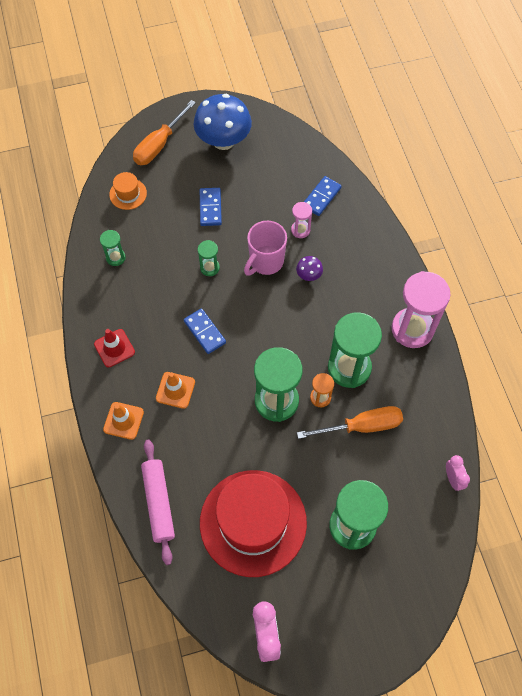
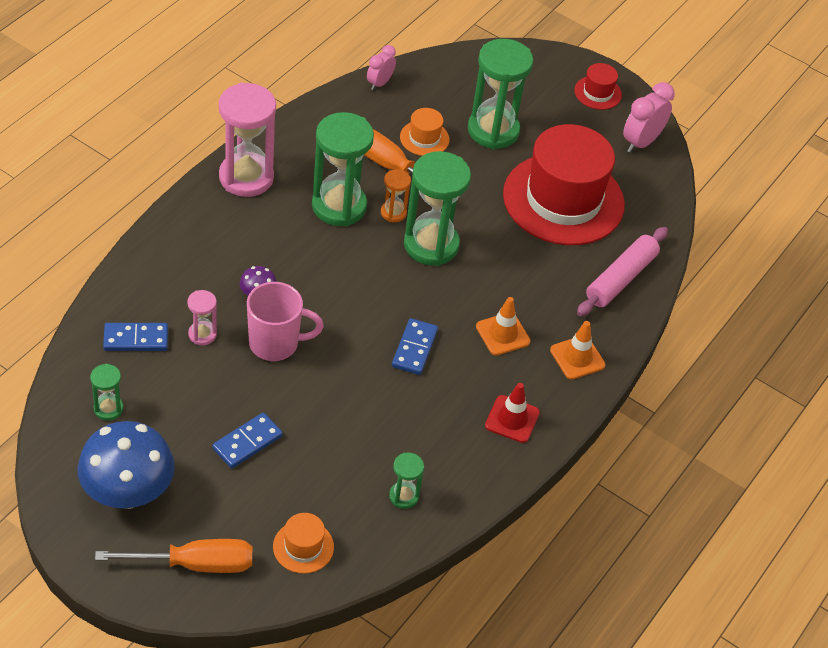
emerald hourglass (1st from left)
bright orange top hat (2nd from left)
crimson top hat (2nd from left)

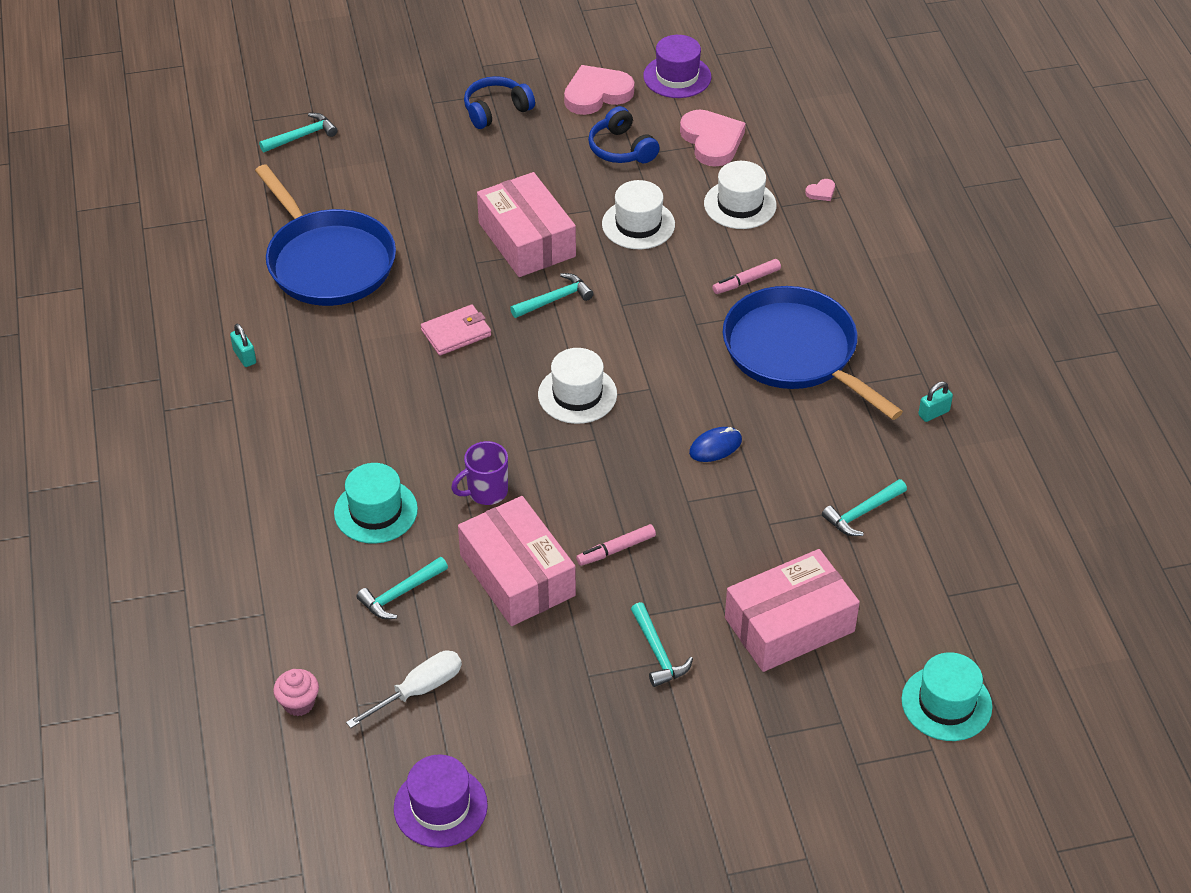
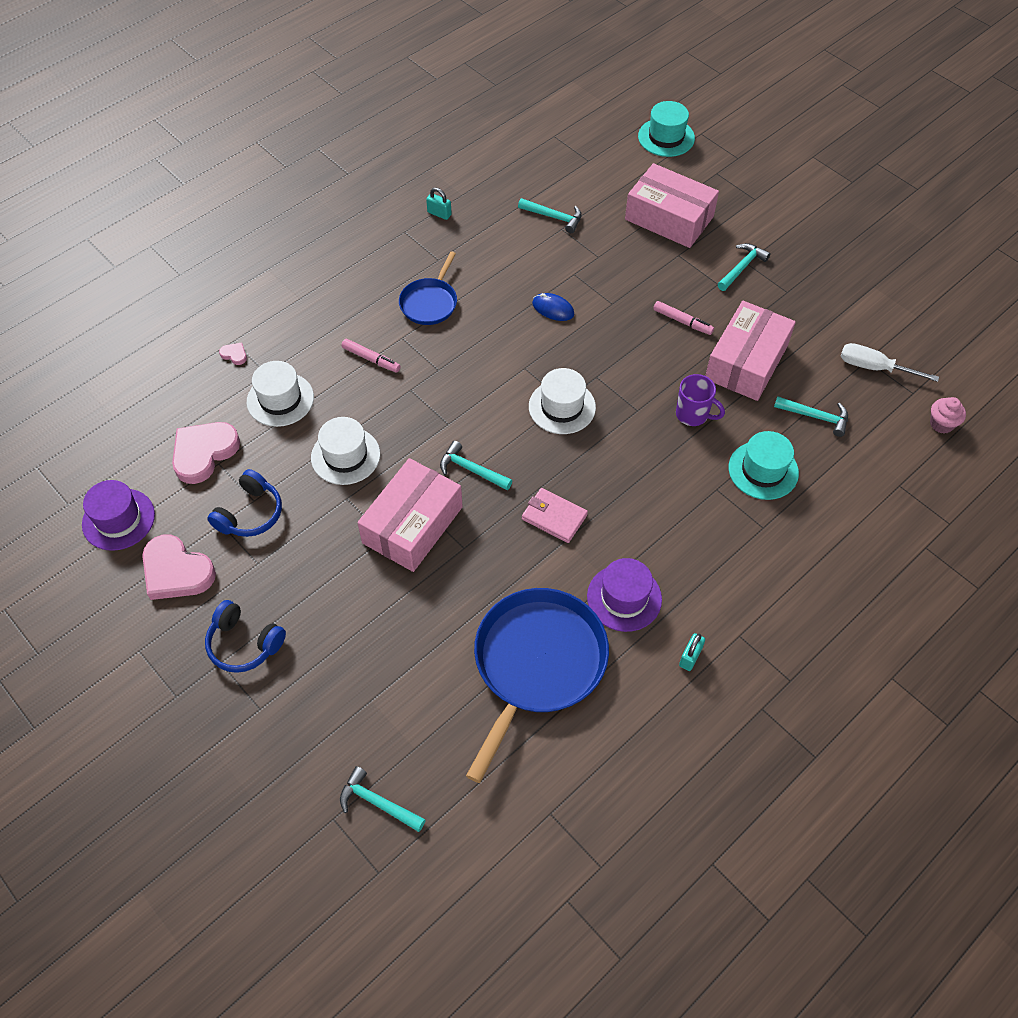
purple top hat (2nd from left)
cobalt pan (1st from left)

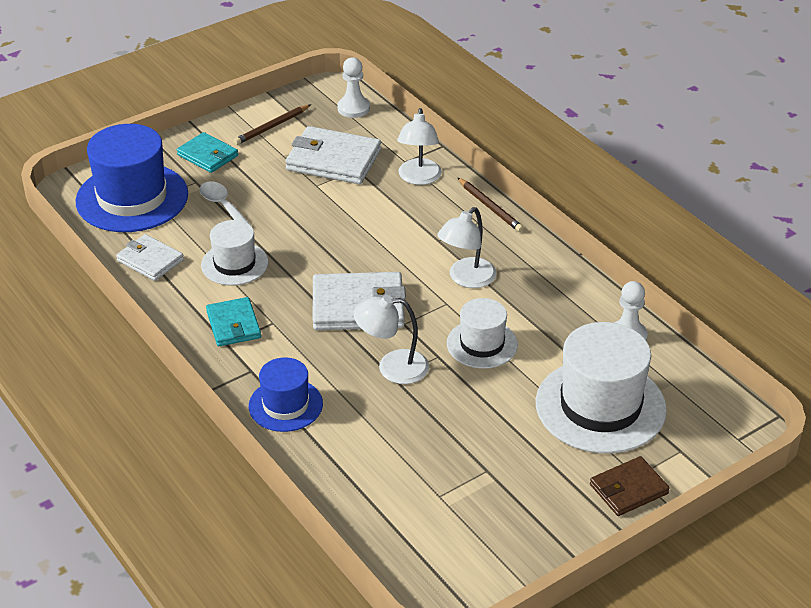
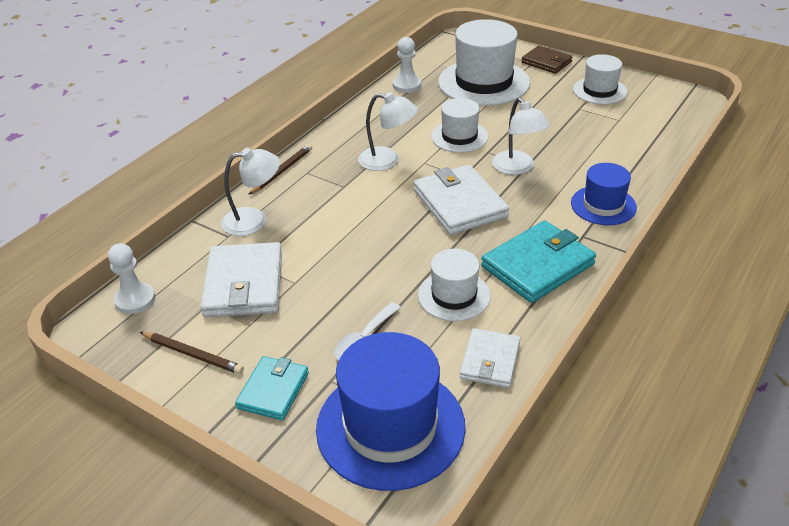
aqua billfold (2nd from left)
pure white top hat (4th from left)

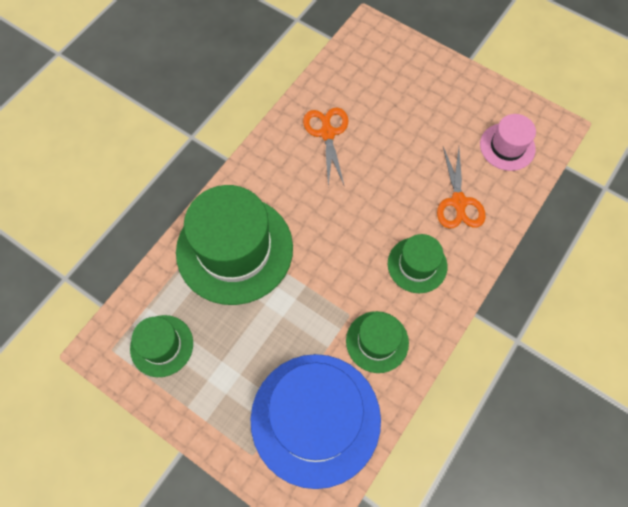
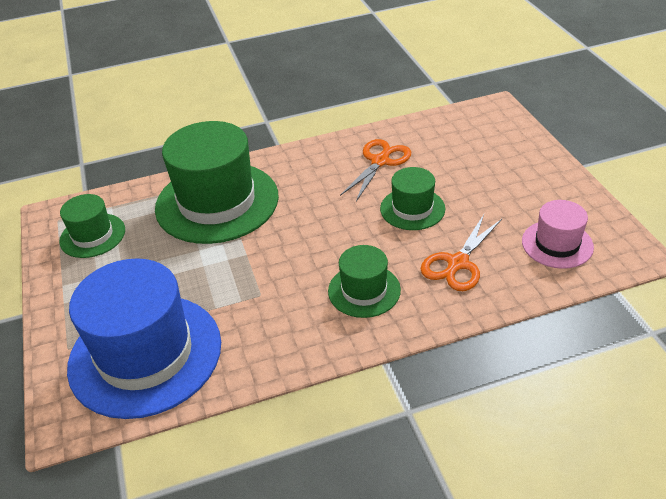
emerald top hat (4th from left)

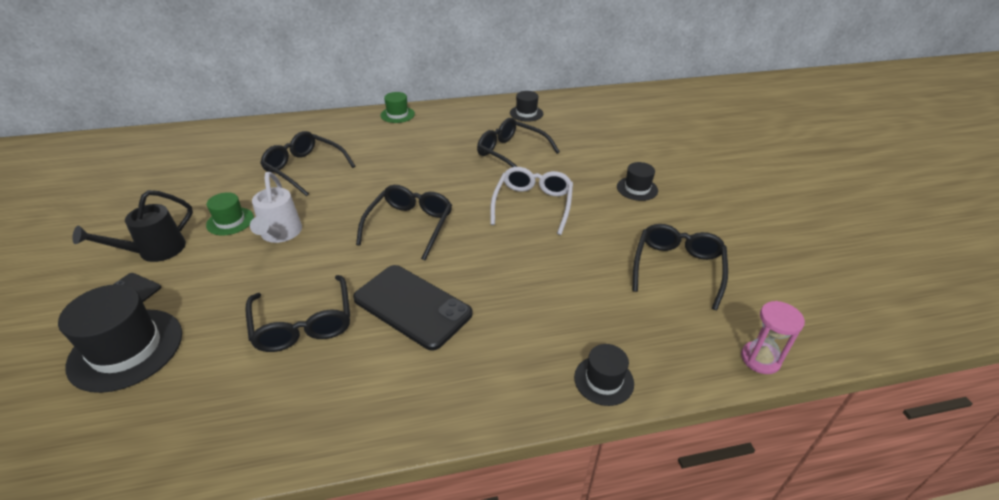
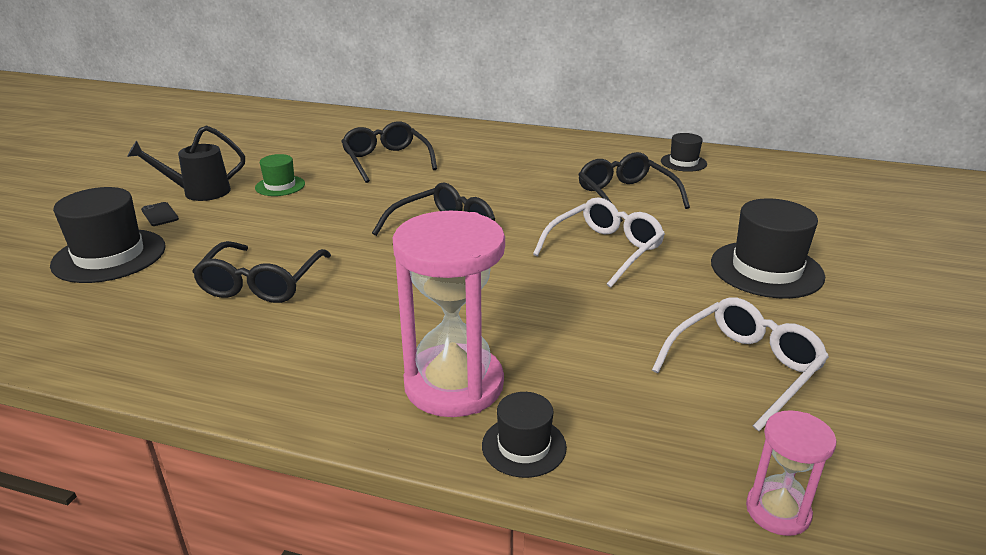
pure white sprinkling can
jet-black mobile phone (2nd from left in the first image)
emerald top hat (2nd from left in the first image)
jet-black top hat (4th from left)
pure white spectacles (2nd from left)
rosy hourglass (1st from left)

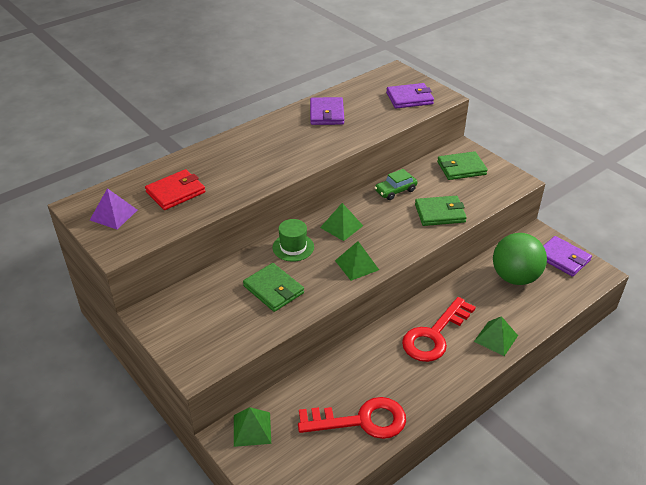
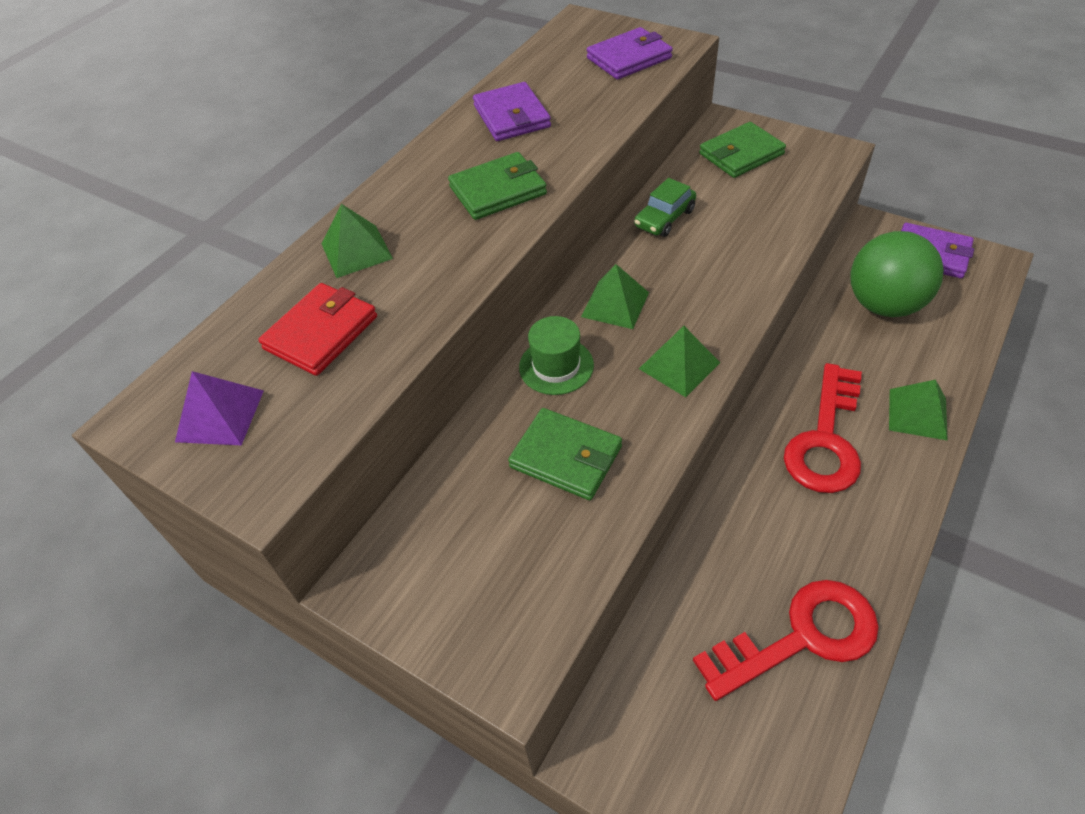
emerald pyramid (1st from left)
emerald billfold (1st from left)

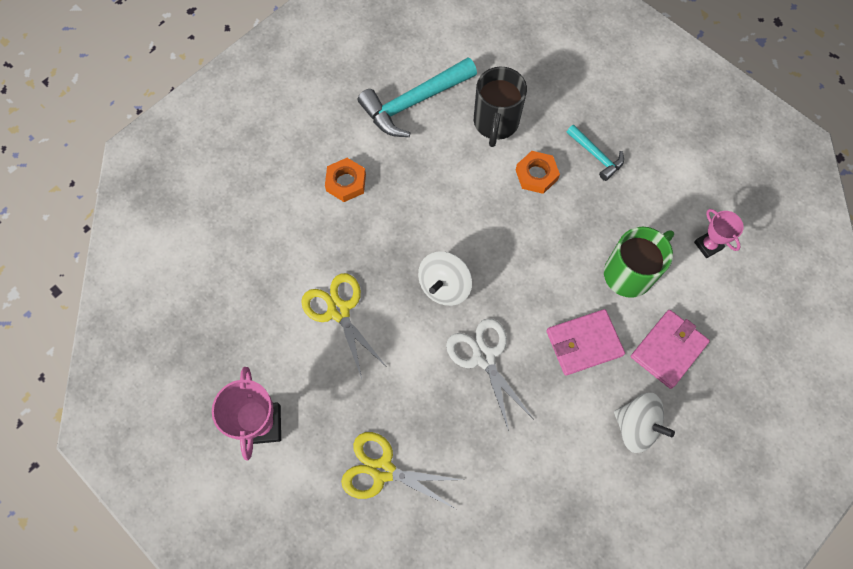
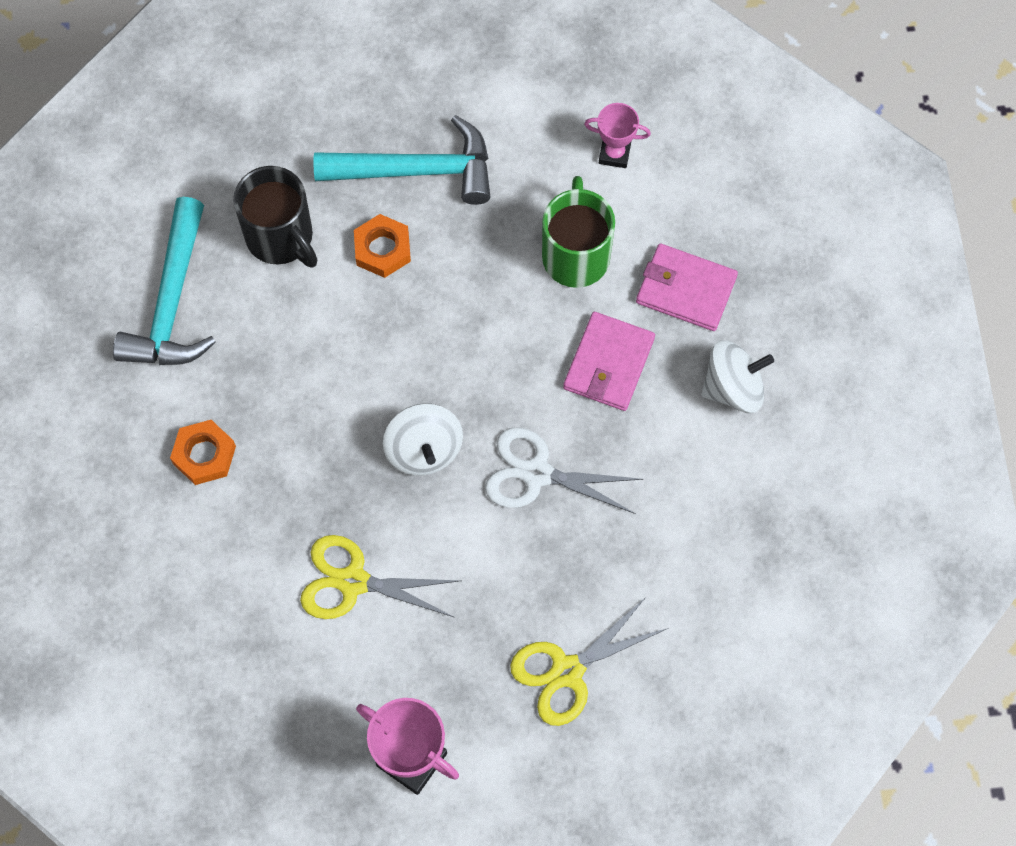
aqua claw hammer (2nd from left)
rosy billfold (2nd from left)

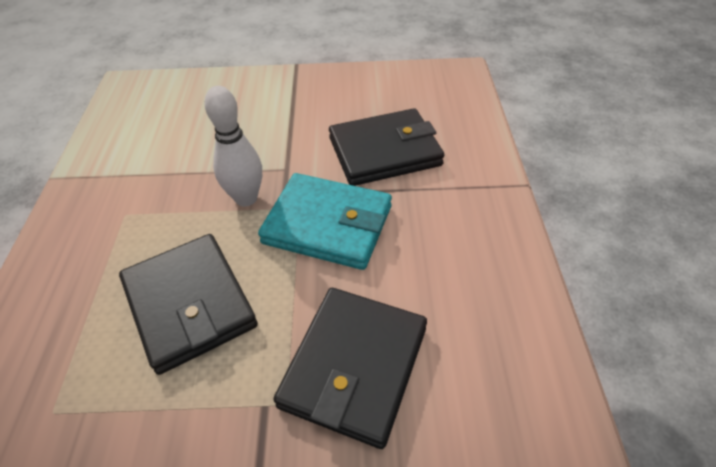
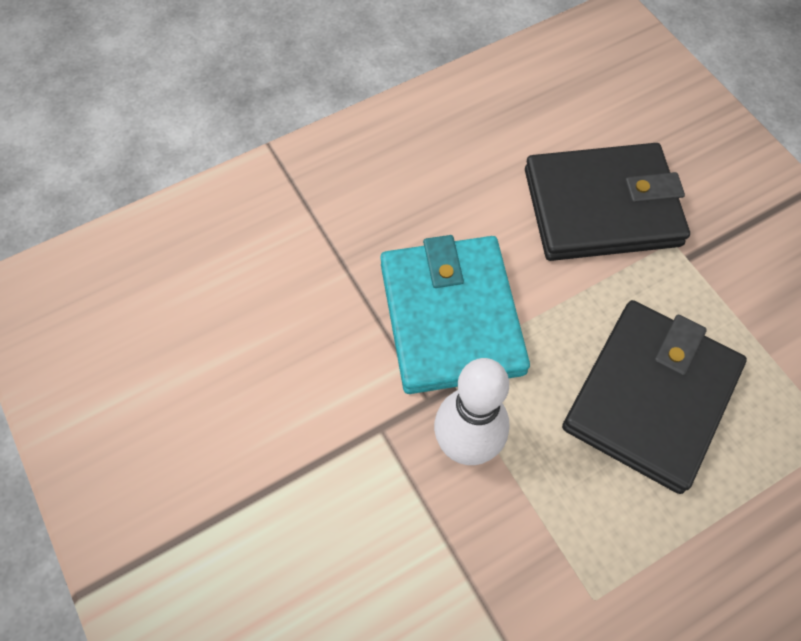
jet-black billfold (3rd from left in the first image)

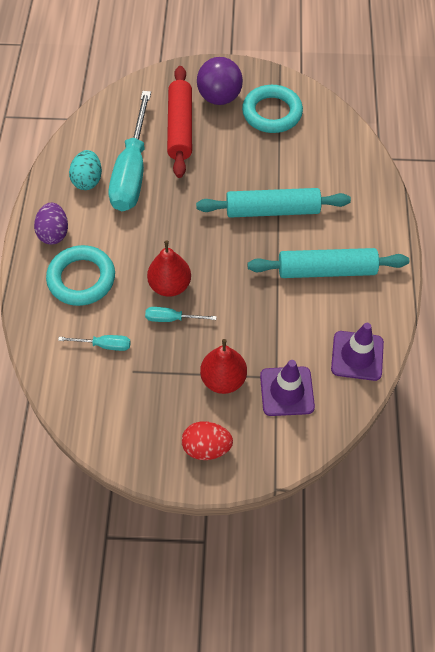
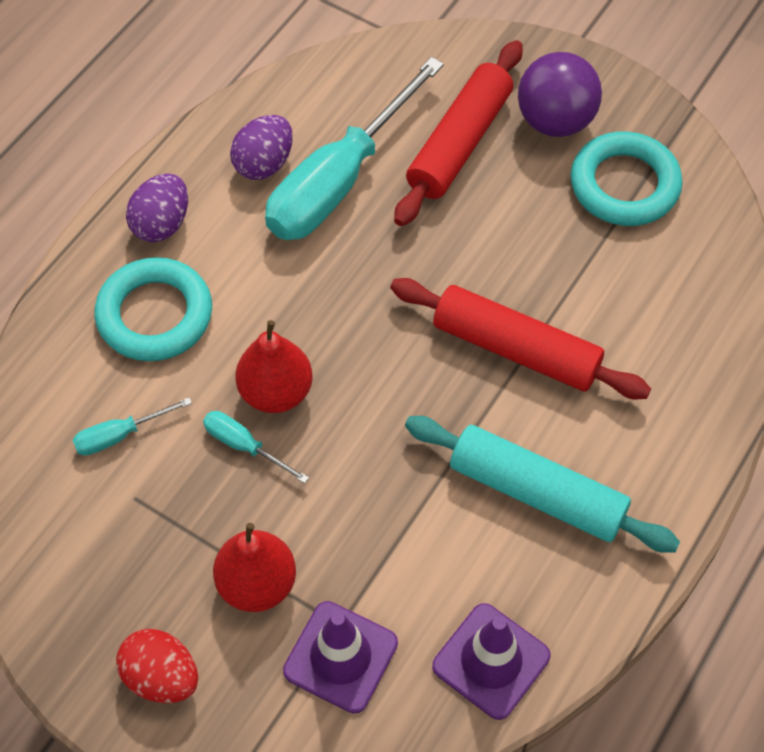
aqua screwdriver (1st from left)
purple egg shape (2nd from left)
crimson dough roller (2nd from left)

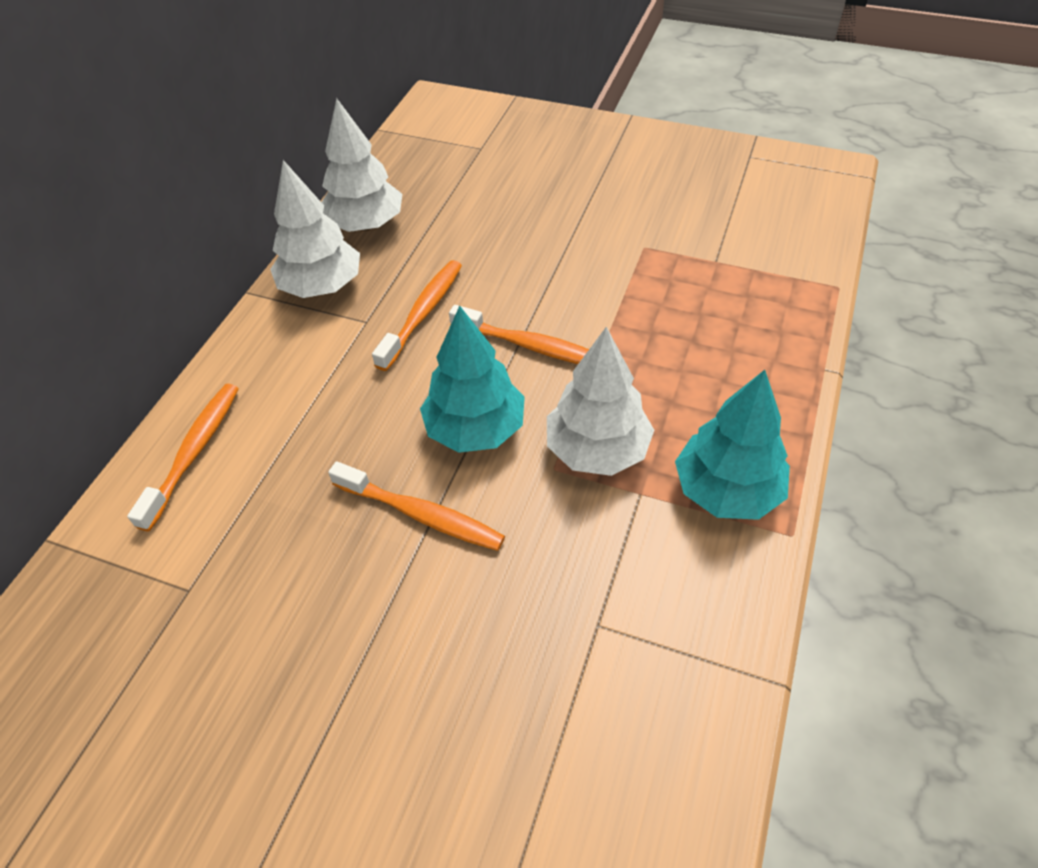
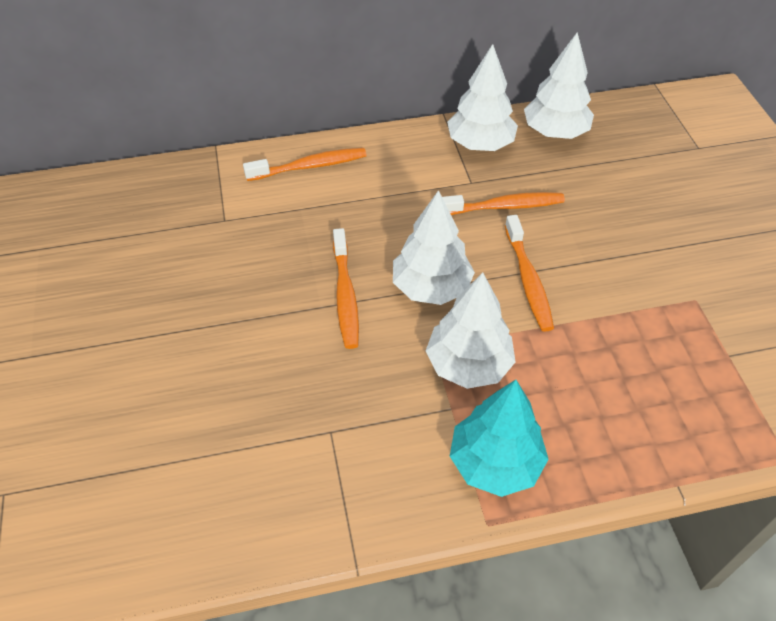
pure white fir tree (1st from left)

